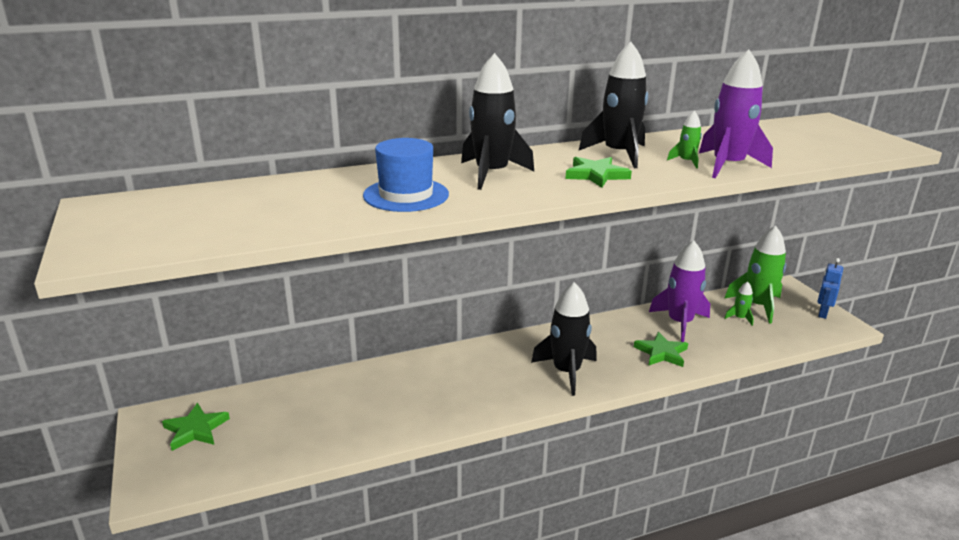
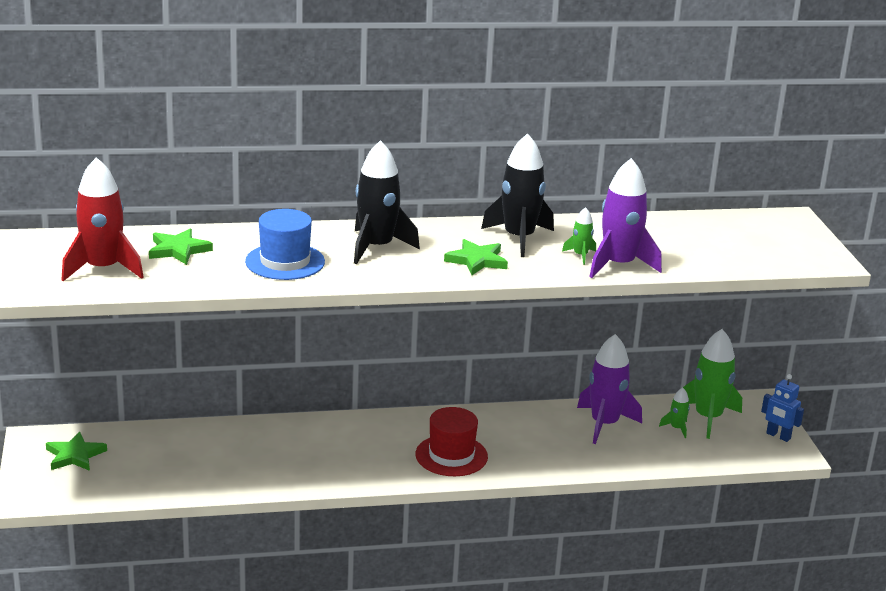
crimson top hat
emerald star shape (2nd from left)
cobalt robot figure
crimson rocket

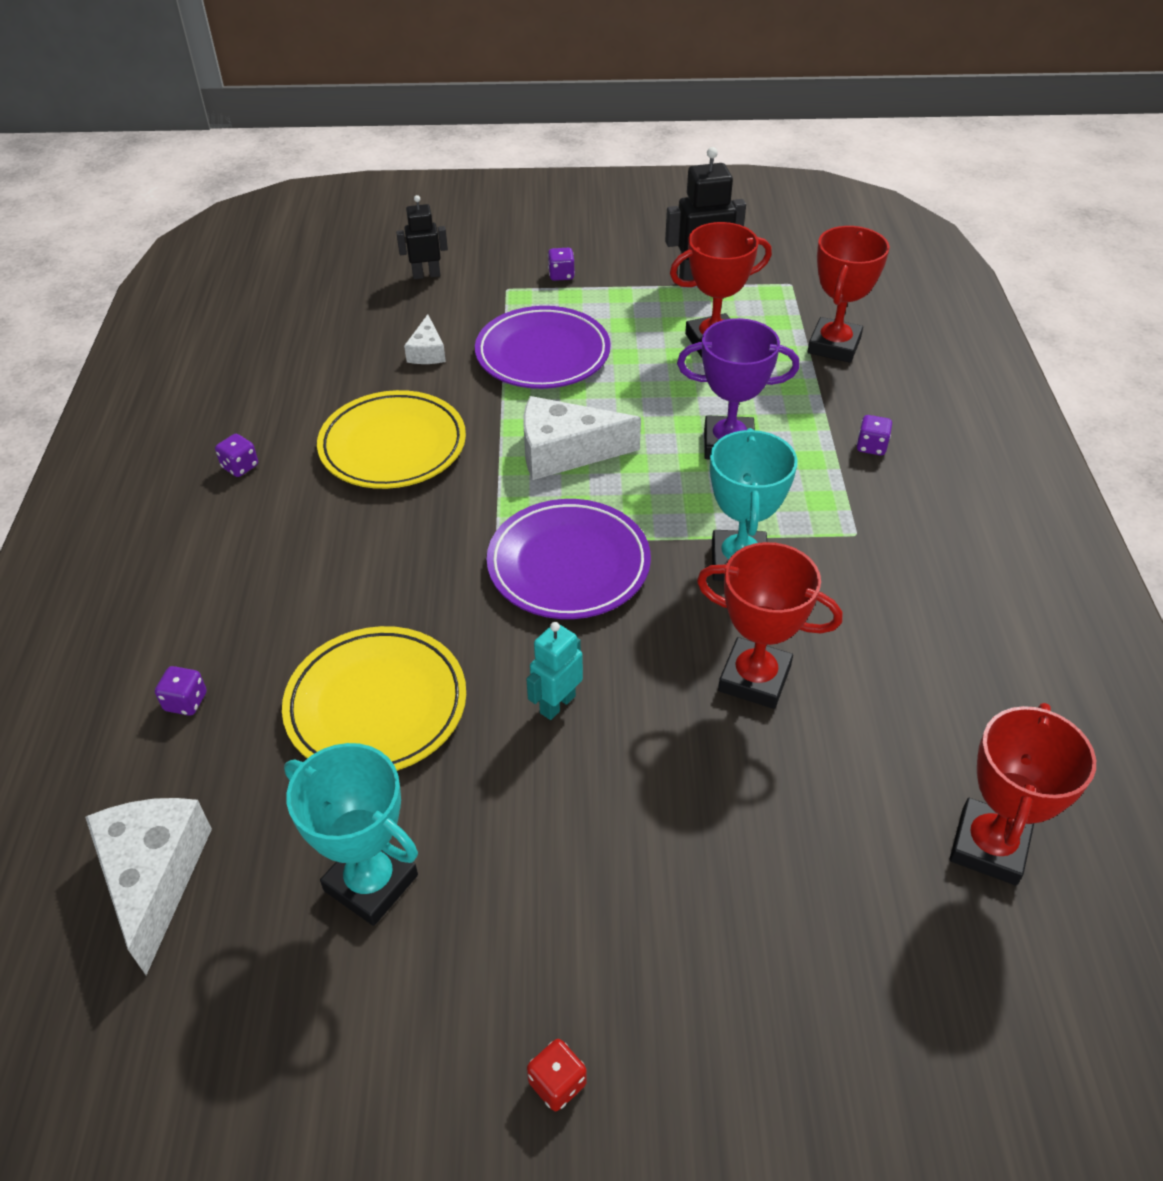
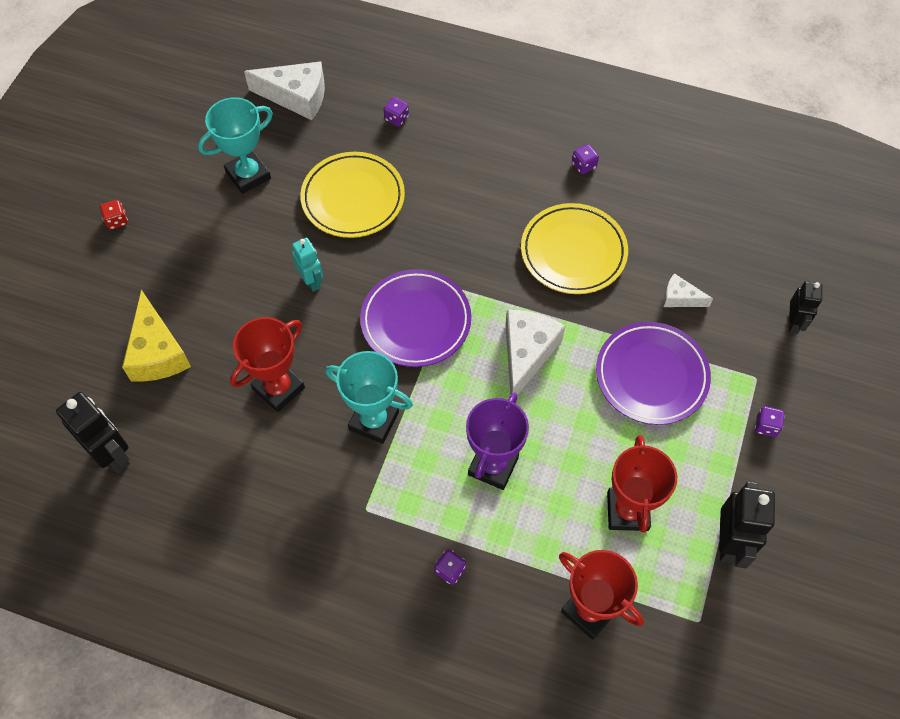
jet-black robot figure (1st from left)
yellow cheese wedge

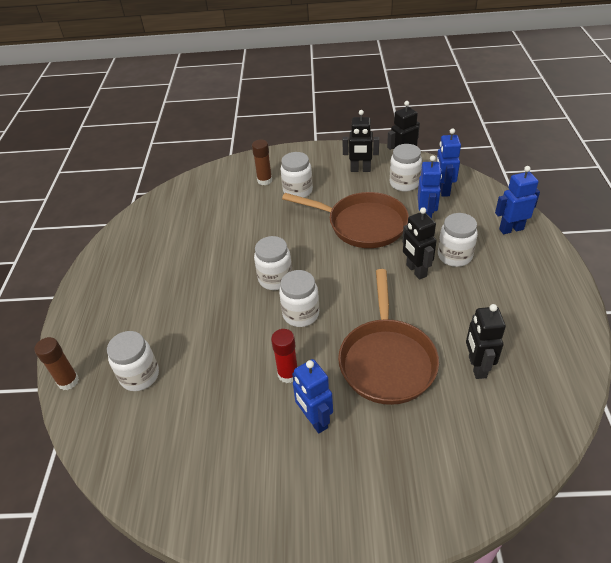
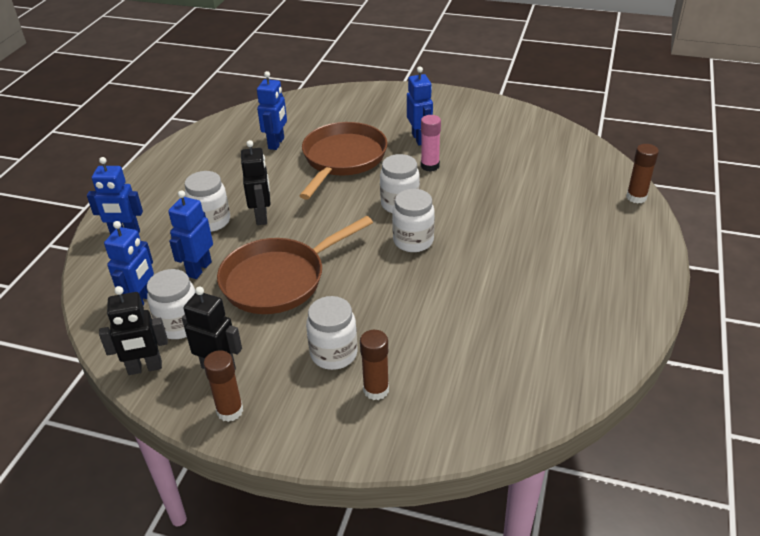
pure white preserve jar (1st from left in the first image)
rosy stick of glue
russet pan (1st from left)
cobalt robot figure (4th from left)
russet stick of glue (1st from left)

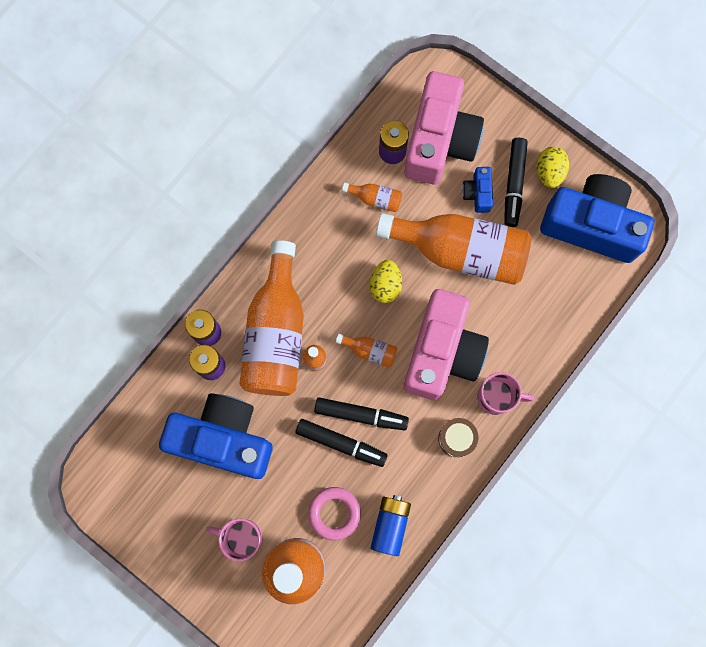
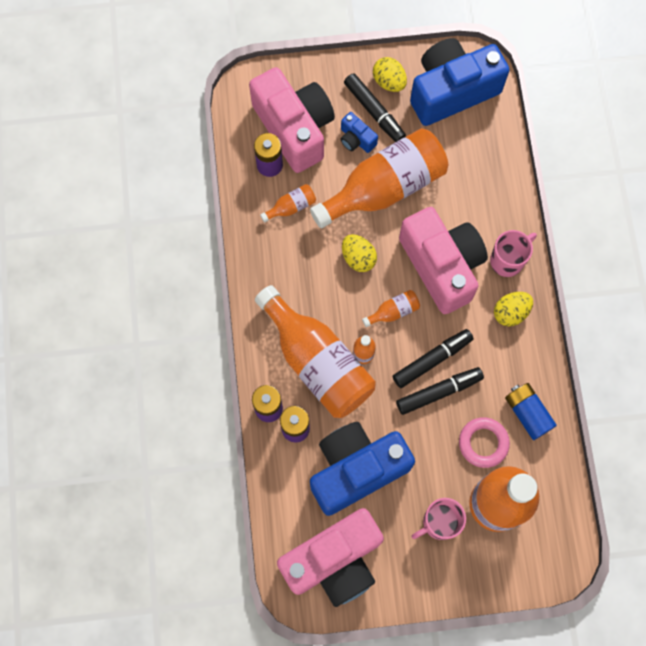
yellow egg shape (3rd from left)
rosy photo camera (2nd from left)

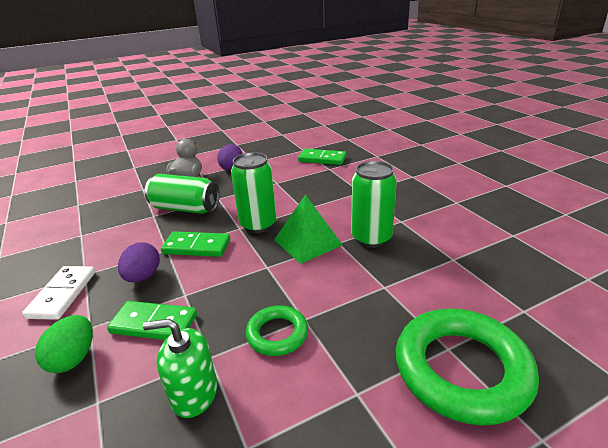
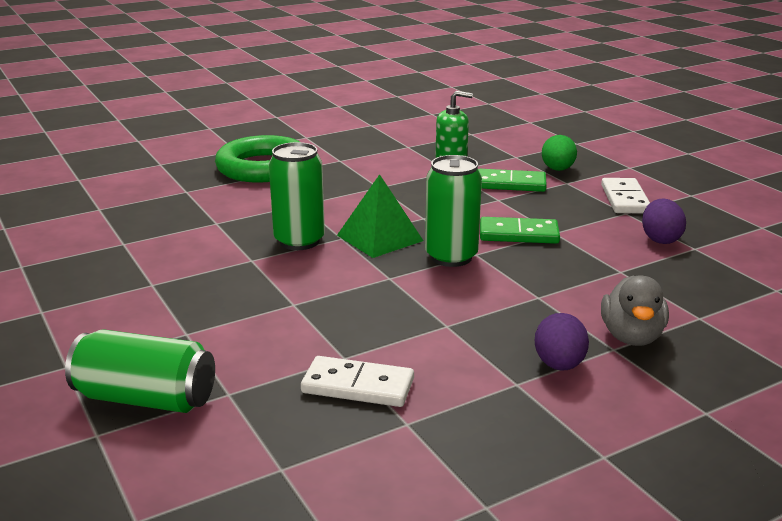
purple egg shape (2nd from left)
emerald can (1st from left)
emerald hoop (1st from left in the first image)
pure white domino piece (1st from left)

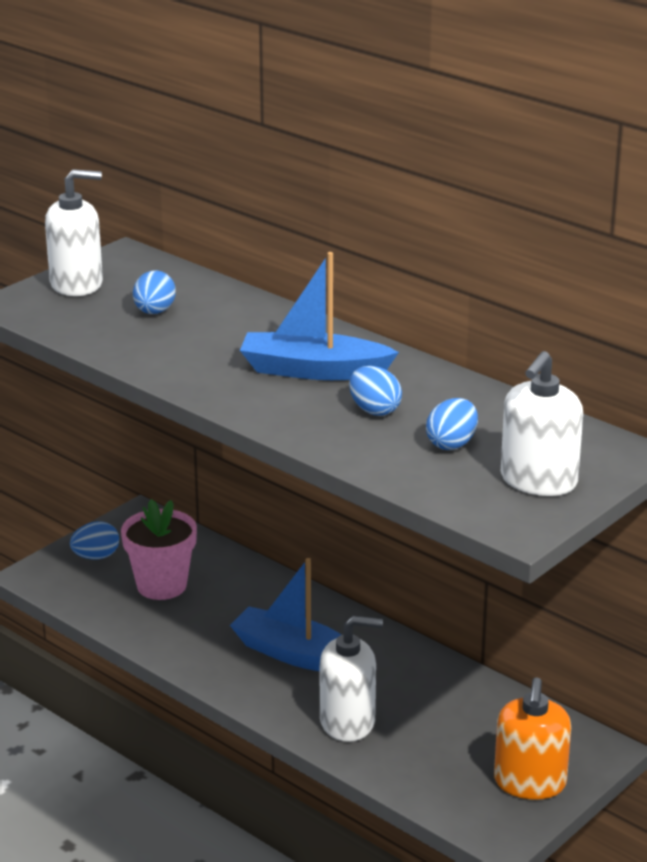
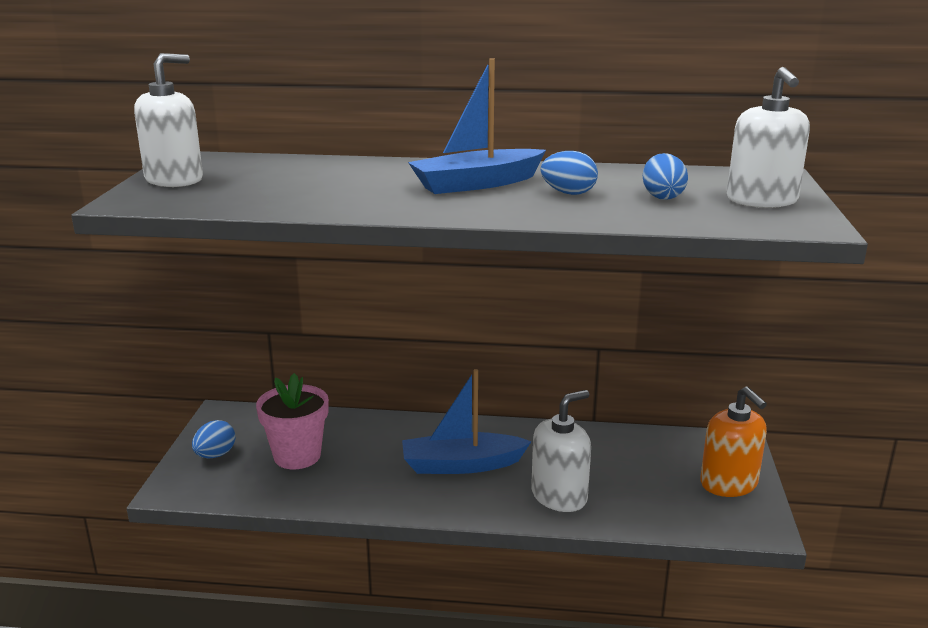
cobalt egg shape (2nd from left in the first image)

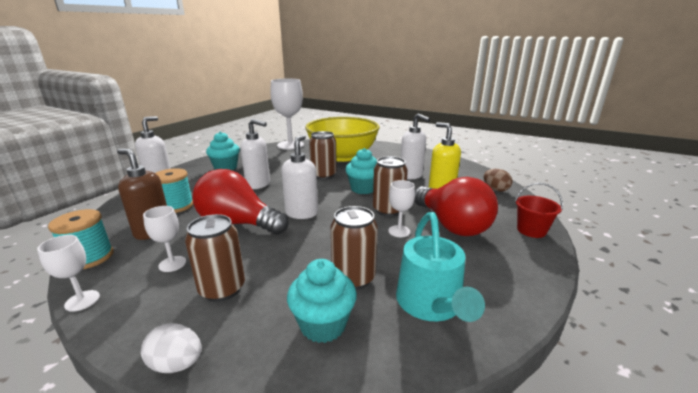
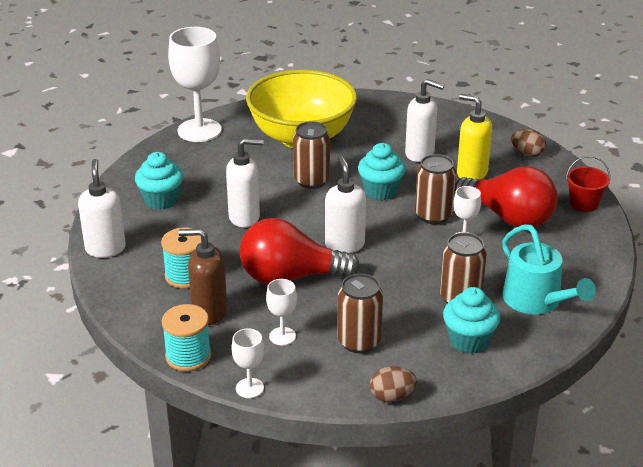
russet egg shape (1st from left)

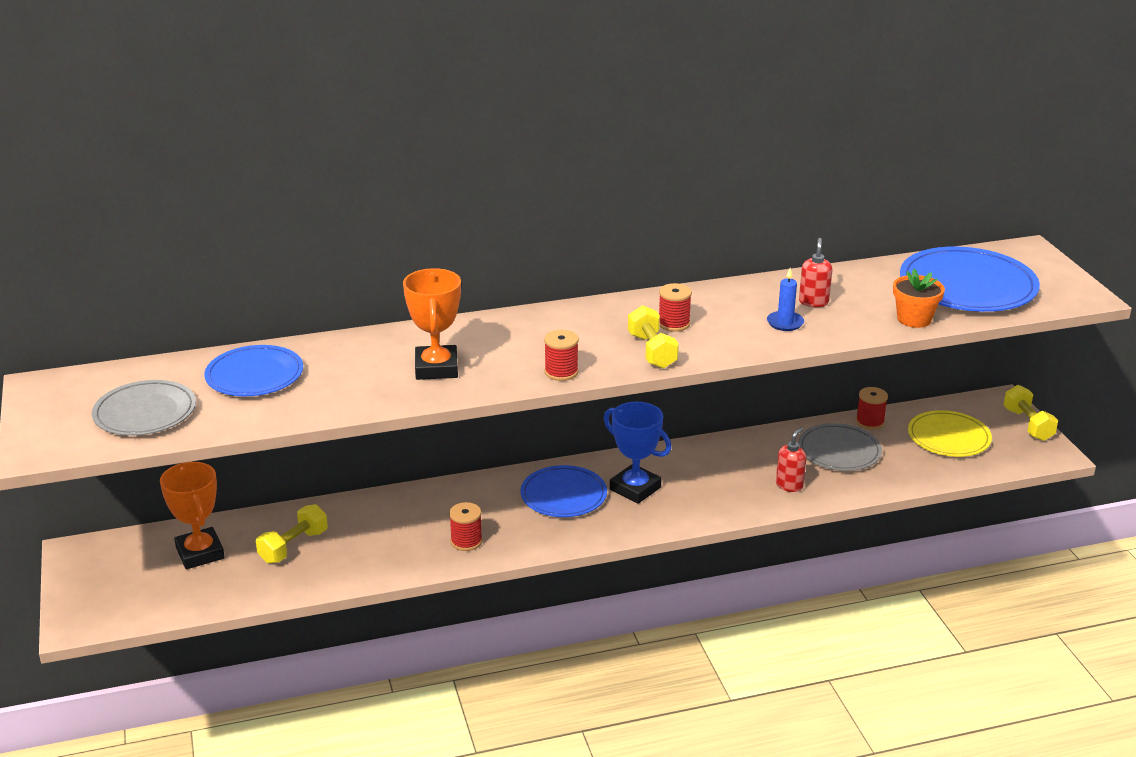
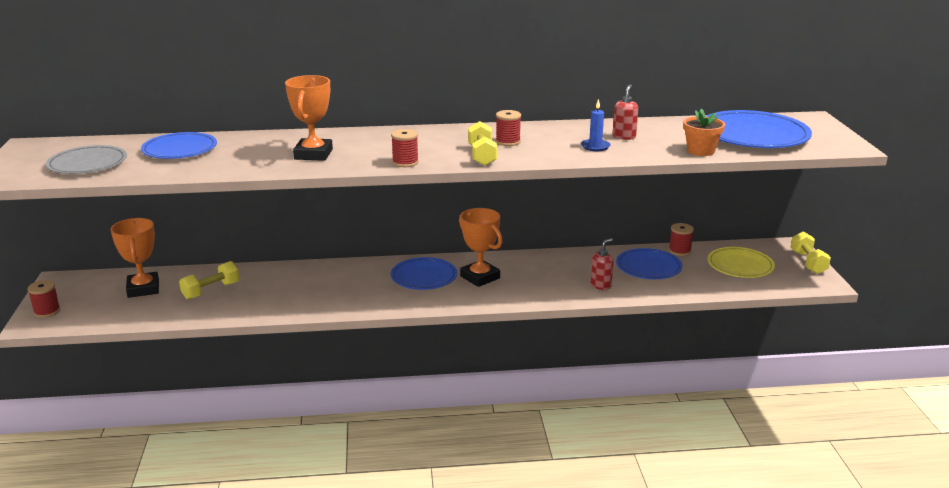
crimson bobbin (1st from left)
bright orange award cup (3rd from left)
cobalt flat dish (3rd from left)

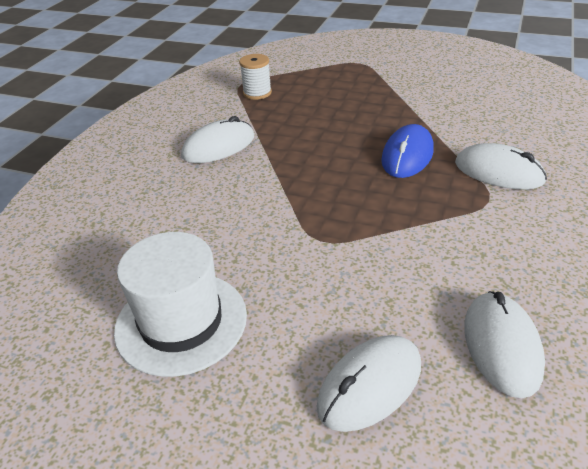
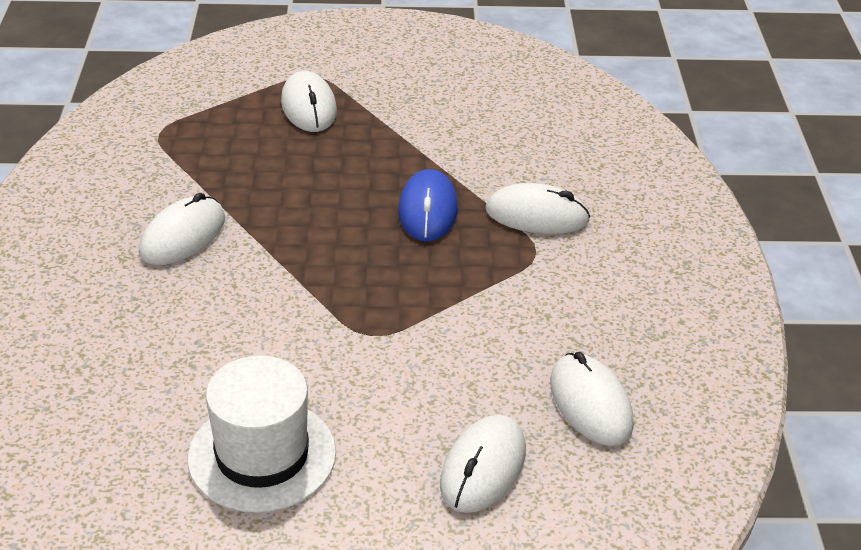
pure white bobbin
pure white PC mouse (2nd from left)

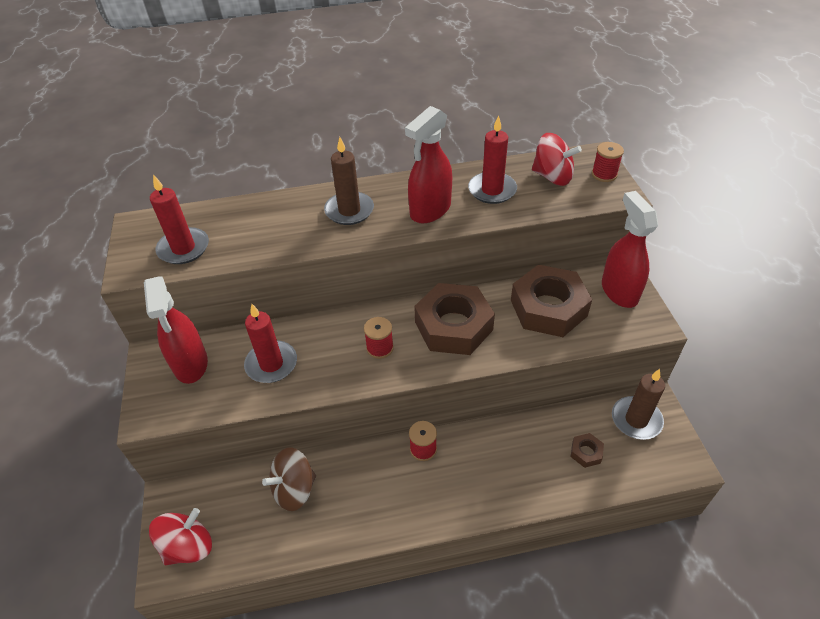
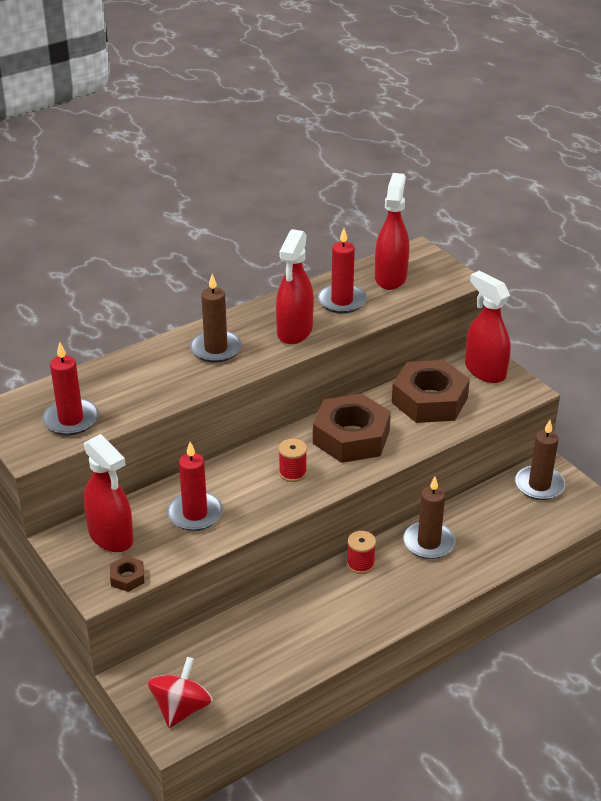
russet toy top
crimson sprayer (3rd from left)
russet hex nut (1st from left)
crimson bobbin (3rd from left in the first image)
russet wax candle (2nd from left)

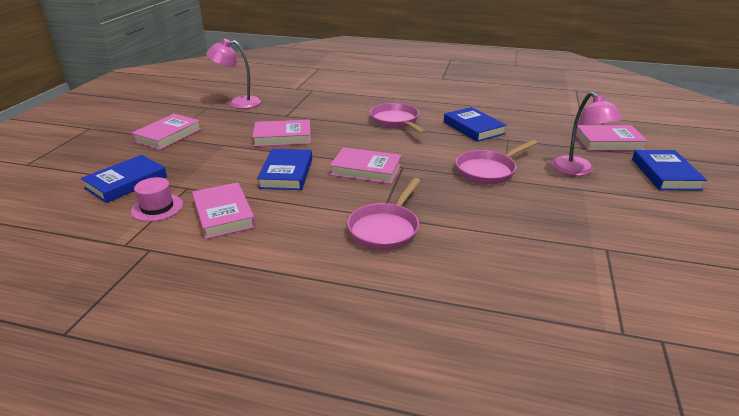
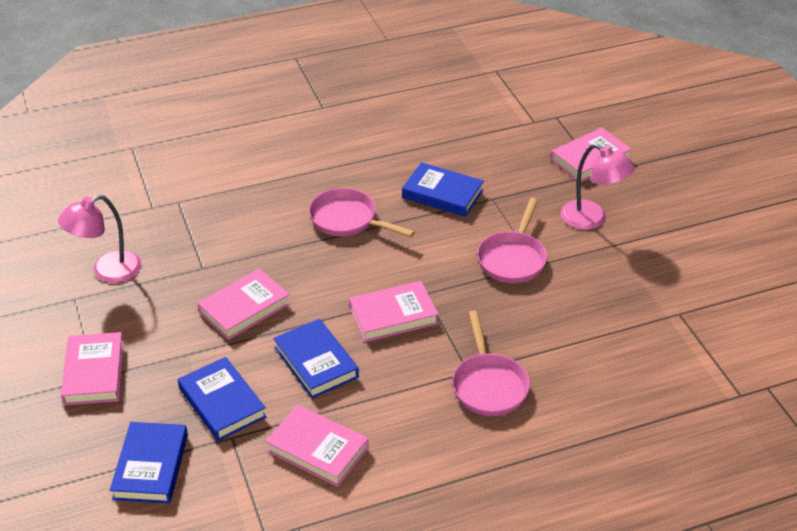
rosy top hat
cobalt hardback (2nd from left)

